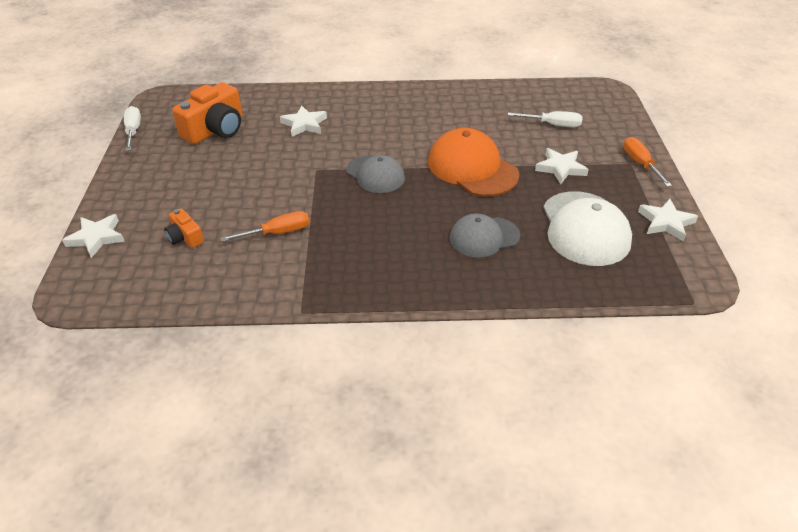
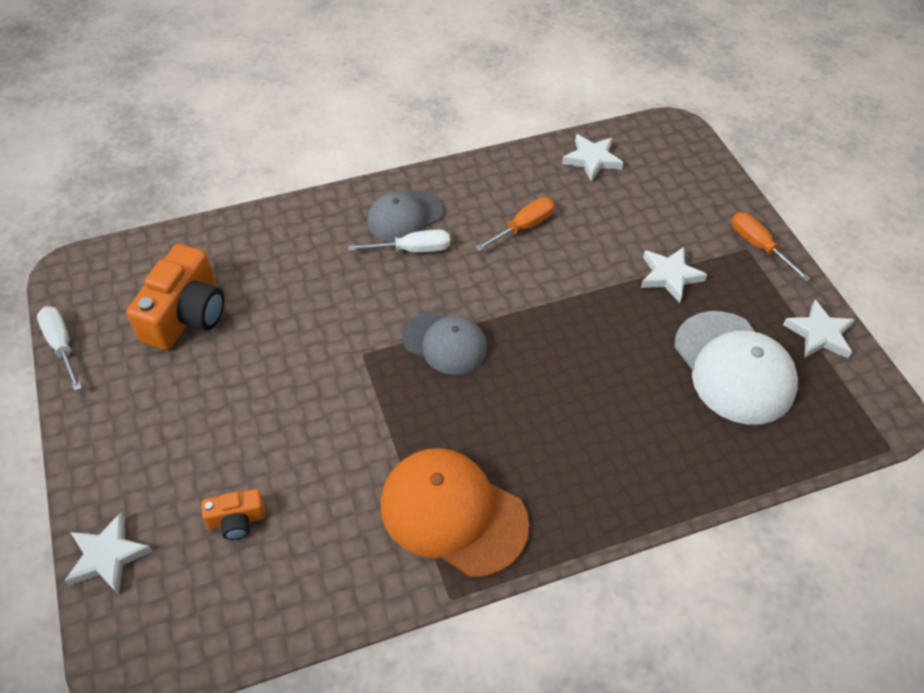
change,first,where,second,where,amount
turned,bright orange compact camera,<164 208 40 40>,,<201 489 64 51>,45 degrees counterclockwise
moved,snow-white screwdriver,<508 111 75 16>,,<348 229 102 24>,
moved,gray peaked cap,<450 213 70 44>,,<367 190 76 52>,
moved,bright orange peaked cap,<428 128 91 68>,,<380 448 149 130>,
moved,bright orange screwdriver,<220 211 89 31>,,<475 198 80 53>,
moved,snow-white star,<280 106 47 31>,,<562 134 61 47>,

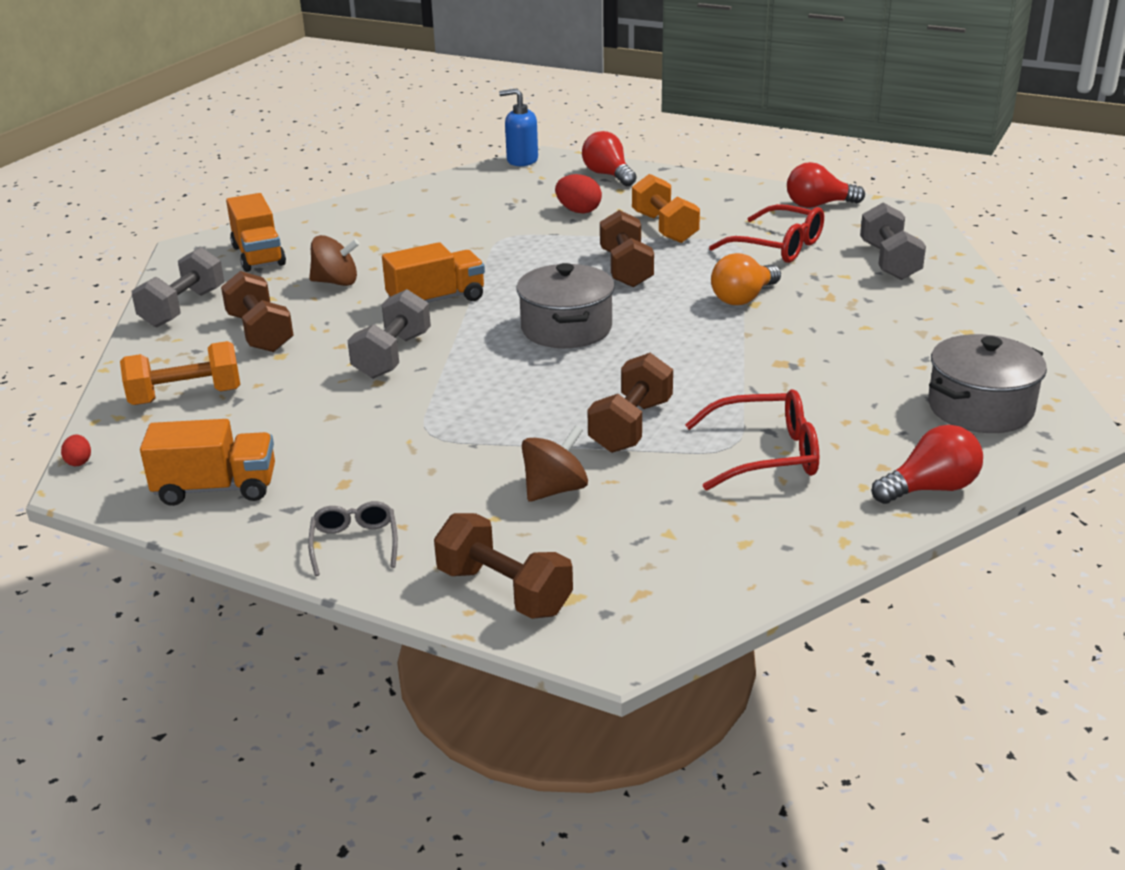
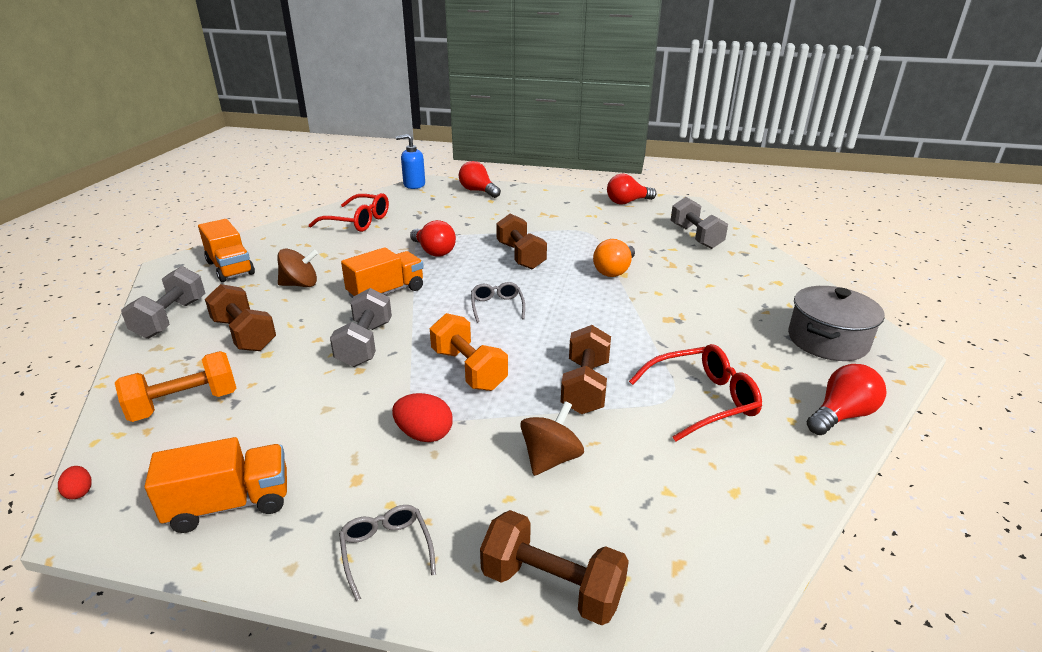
change,first,where,second,where,amount
moved,red spectacles,<709 204 115 59>,,<309 193 80 39>,
moved,red egg shape,<555 174 47 40>,,<392 393 61 49>,
added,,,red lightbulb,<410 220 46 37>,
moved,bright orange free weight,<632 174 68 69>,,<430 313 78 78>,
replaced,gray pot,<516 263 99 85>,gray spectacles,<471 282 54 41>,

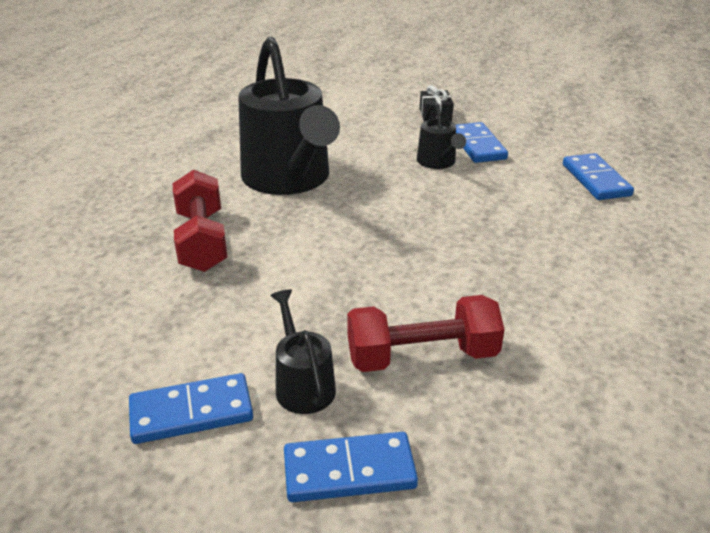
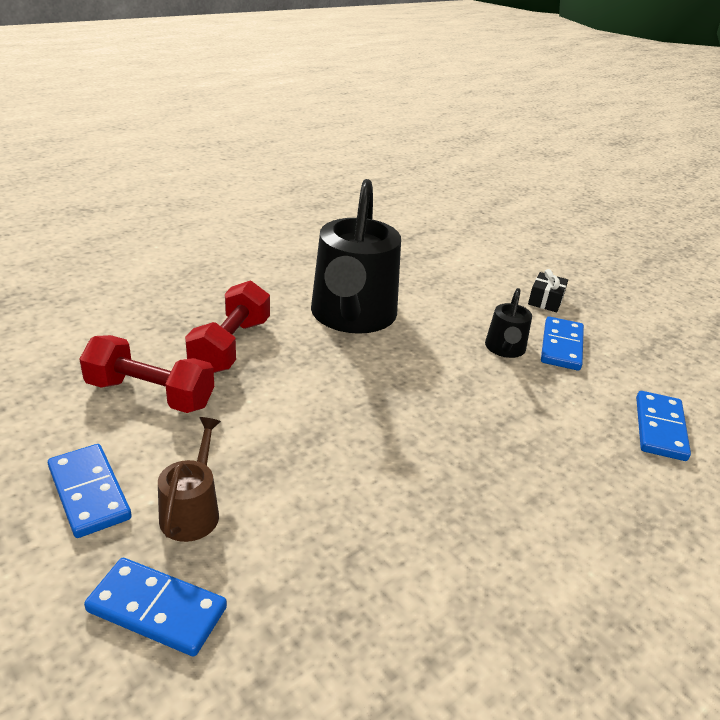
change,first,where,second,where,amount
turned,royal blue domino,<129 373 124 71>,,<48 444 84 94>,45 degrees clockwise
moved,red free weight,<347 295 158 77>,,<80 335 134 78>,
recoloured,jet-black sprinkling can,<270 289 66 125>,brown sprinkling can,<158 417 63 125>,

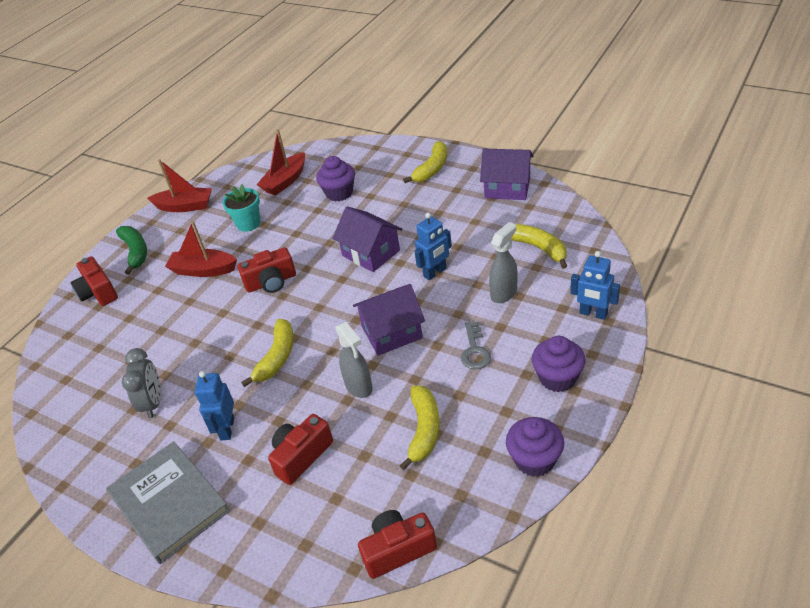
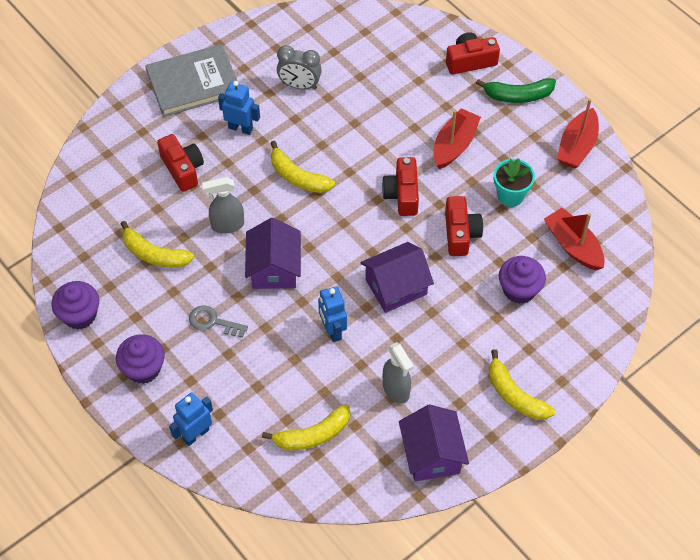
change,first,where,second,where,amount
moved,gray spray bottle,<489 222 29 81>,,<383 342 31 62>,
turned,violet house,<480 149 53 51>,,<399 405 70 77>,45 degrees counterclockwise
moved,red compact camera,<358 510 79 69>,,<445 196 38 60>,

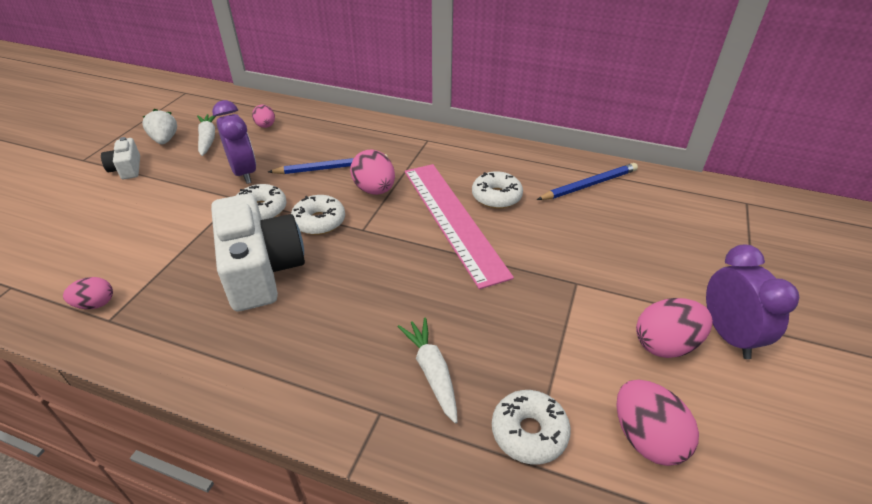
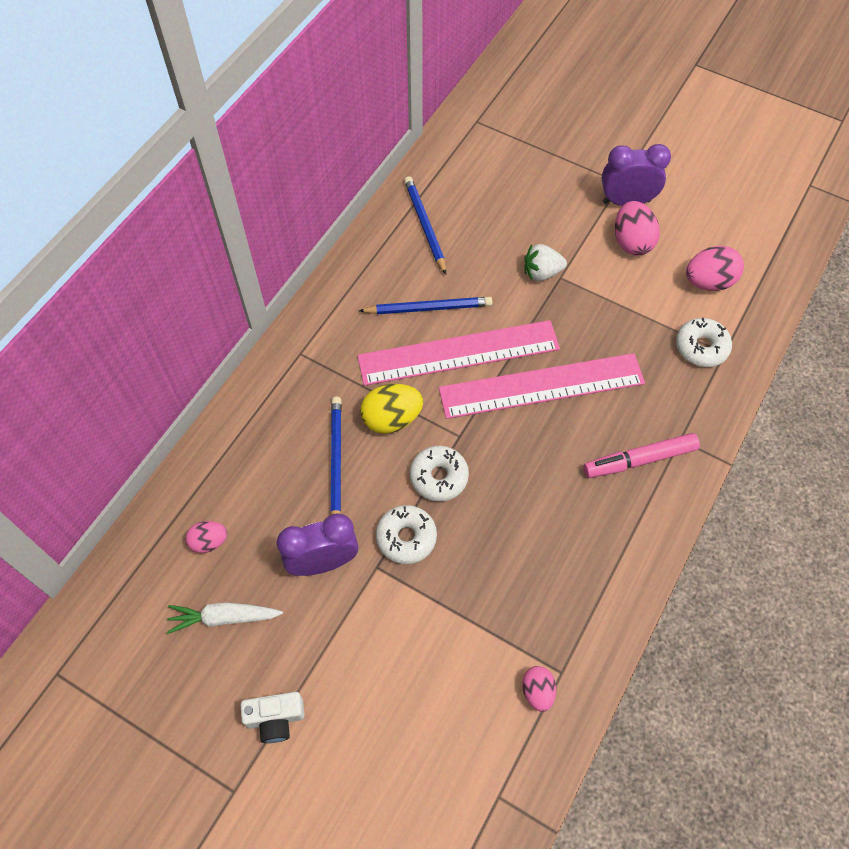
change,first,where,second,where,amount
replaced,snow-white glazed donut,<472 171 51 38>,royal blue wooden pencil,<359 297 133 17>,
recoloured,pink egg shape,<350 149 45 46>,bright yellow egg shape,<360 384 63 50>,
added,,,pink measuring stick,<439 353 206 66>,
moved,snow-white strawberry,<142 109 35 35>,,<524 244 43 38>,
added,,,pink marker,<583 433 117 45>,
removed,snow-white compact camera,<211 194 94 117>,,,
removed,snow-white toy carrot,<398 317 60 107>,,,

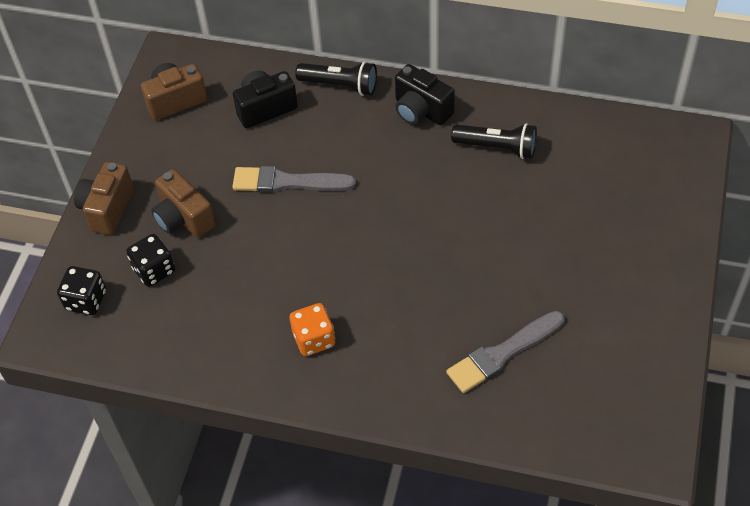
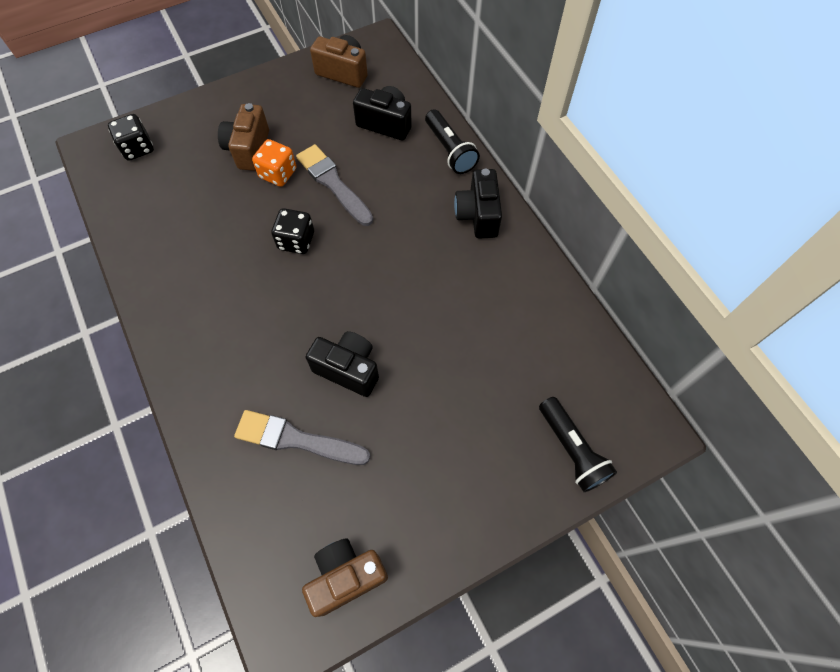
change,first,where,second,where,amount
moved,bright orange dice,<290 303 45 53>,,<252 139 44 48>,
moved,jet-black dice,<126 234 49 53>,,<271 208 43 46>,
moved,brown compact camera,<74 162 60 73>,,<302 538 86 79>,
added,,,jet-black compact camera,<306 331 73 66>,
moved,jet-black flashlight,<451 123 86 36>,,<539 397 78 95>,

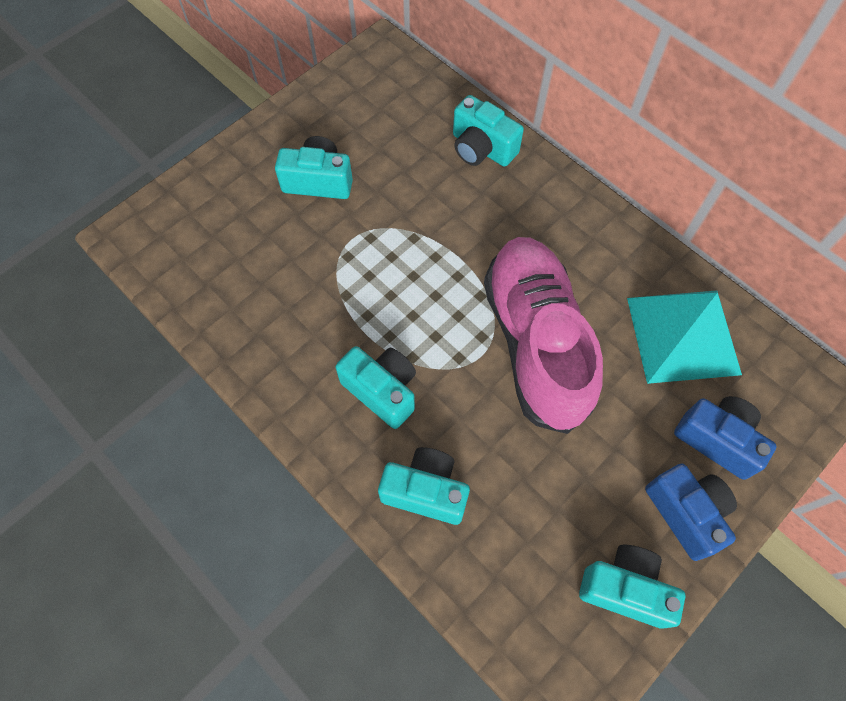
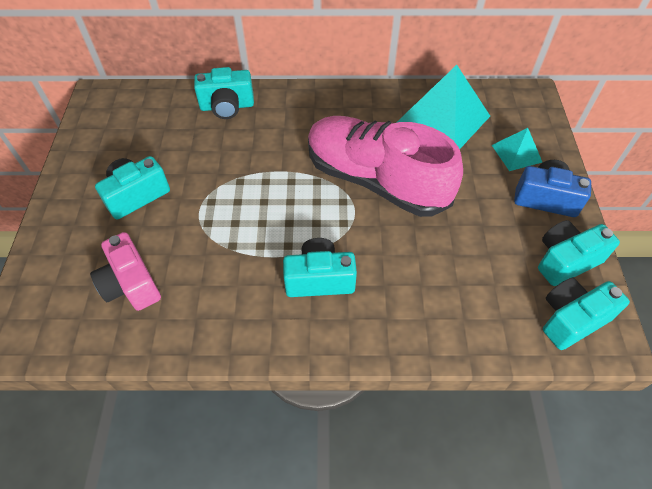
change,first,where,second,where,amount
added,,,pink compact camera,<90 232 71 79>,
replaced,royal blue compact camera,<674 396 103 84>,teal pyramid,<492 128 50 43>,
moved,teal compact camera,<378 447 92 78>,,<543 278 87 72>,

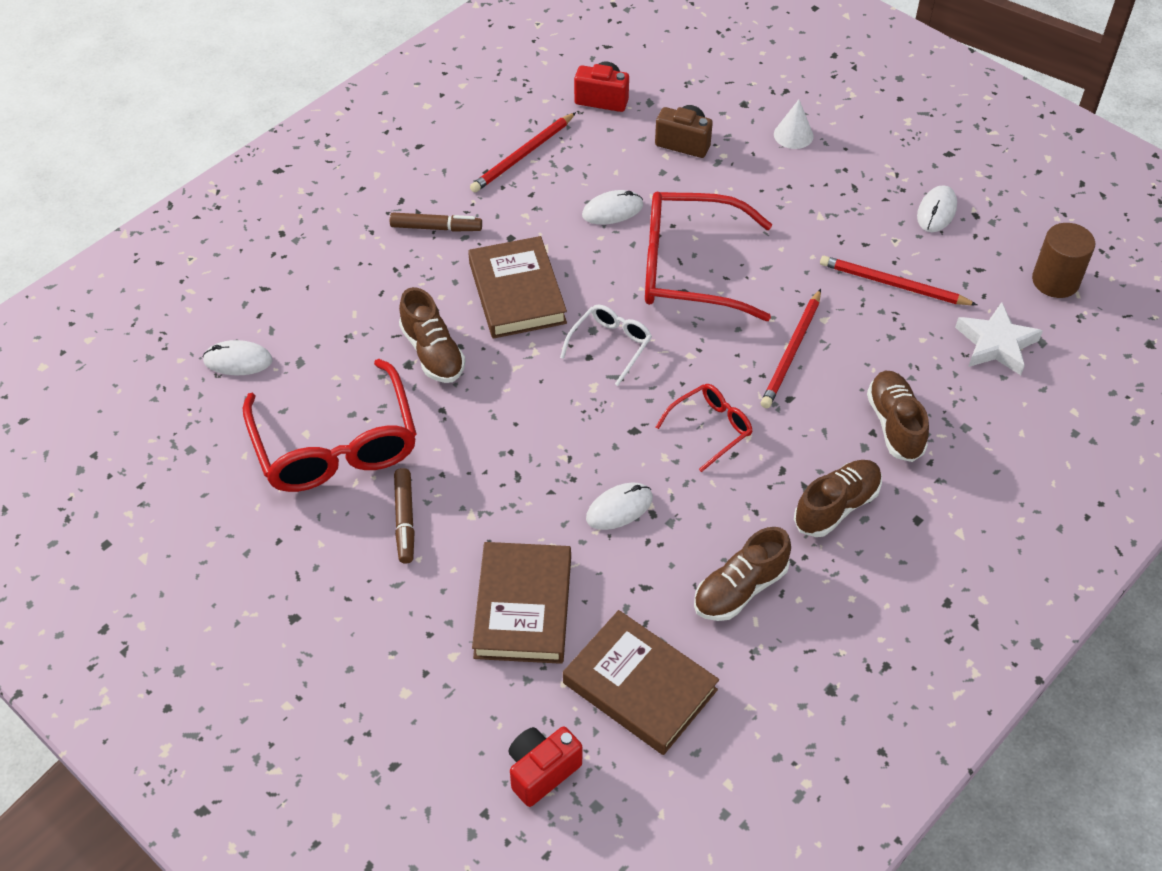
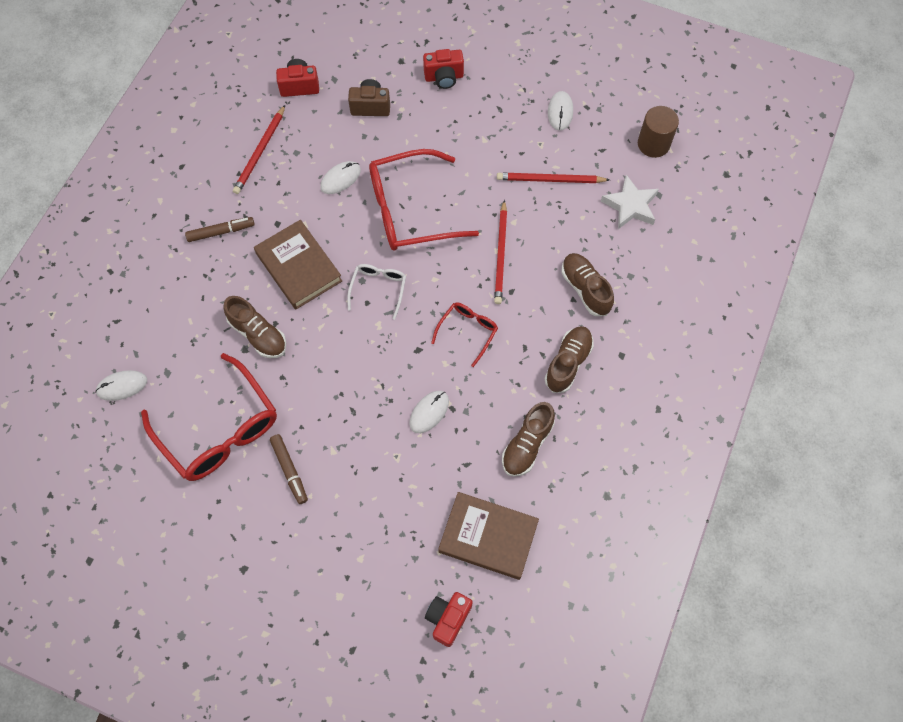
change,first,where,second,where,amount
replaced,snow-white solid cone,<774 100 40 49>,red compact camera,<423 49 41 40>,
removed,brown hardcover,<472 542 99 122>,,,

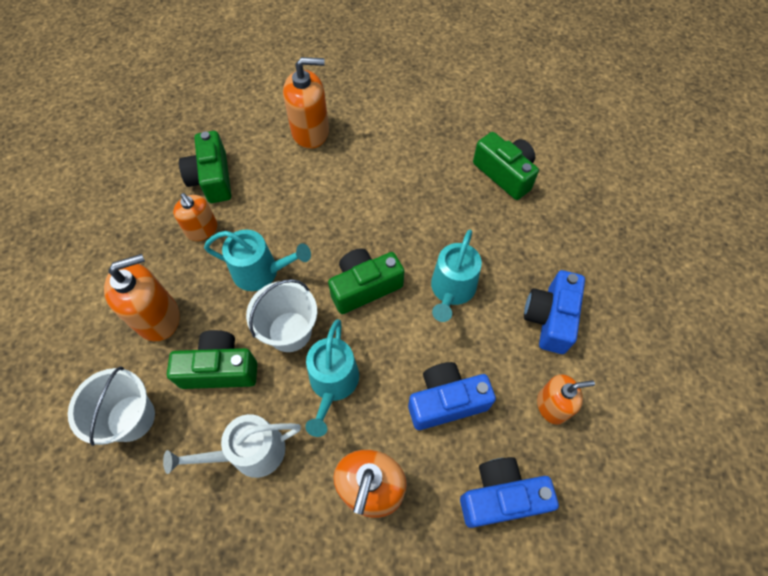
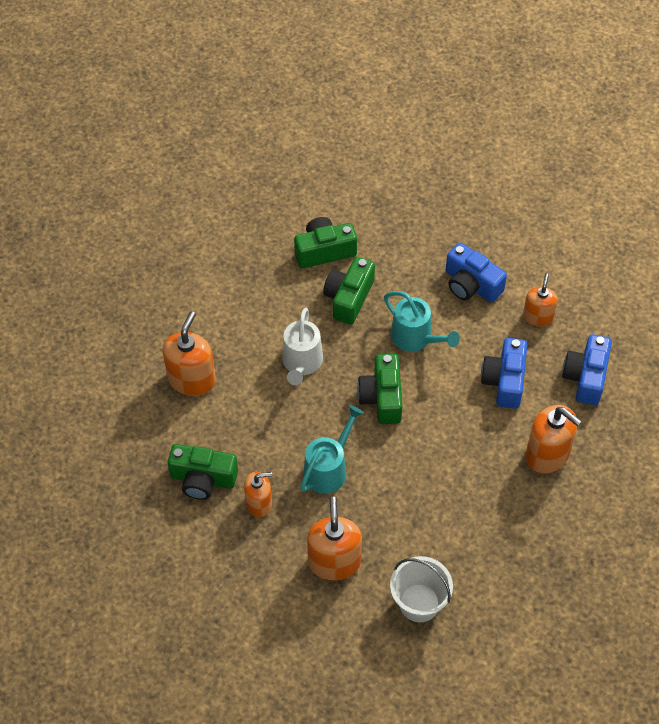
change,first,where,second,where,amount
moved,snow-white sprinkling can,<163 414 138 64>,,<282 308 41 77>,
moved,emerald compact camera,<167 330 90 59>,,<323 257 52 68>,
removed,snow-white pail,<246 279 71 73>,,,
removed,teal sprinkling can,<305 319 54 118>,,,

